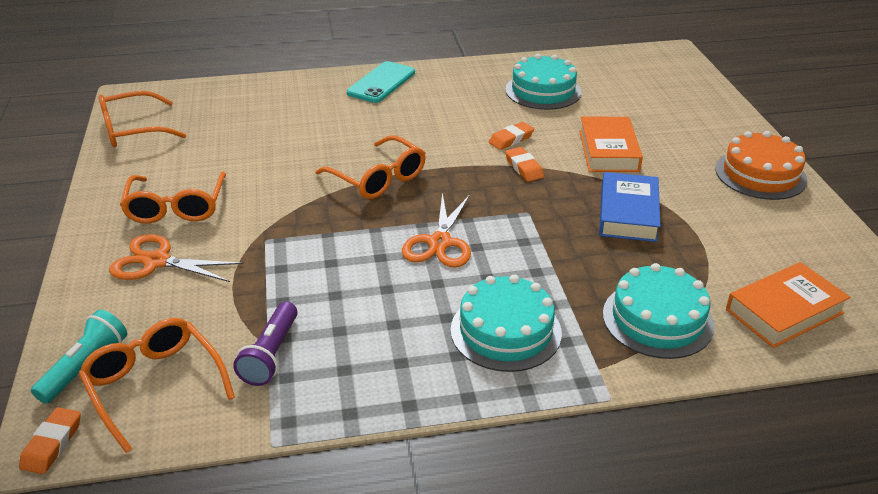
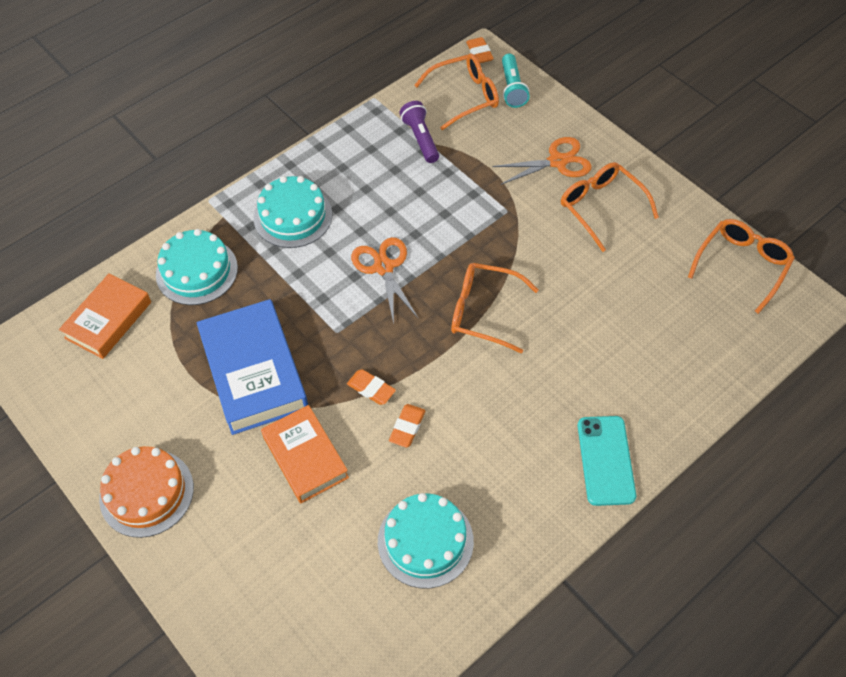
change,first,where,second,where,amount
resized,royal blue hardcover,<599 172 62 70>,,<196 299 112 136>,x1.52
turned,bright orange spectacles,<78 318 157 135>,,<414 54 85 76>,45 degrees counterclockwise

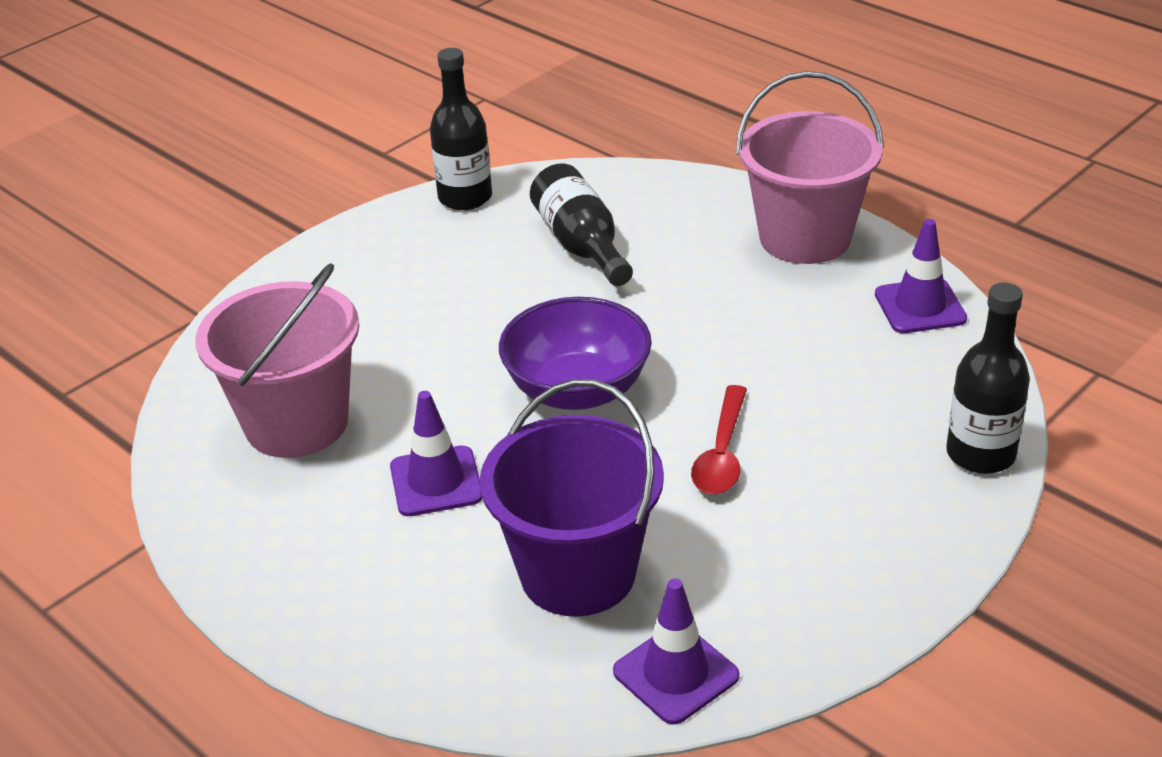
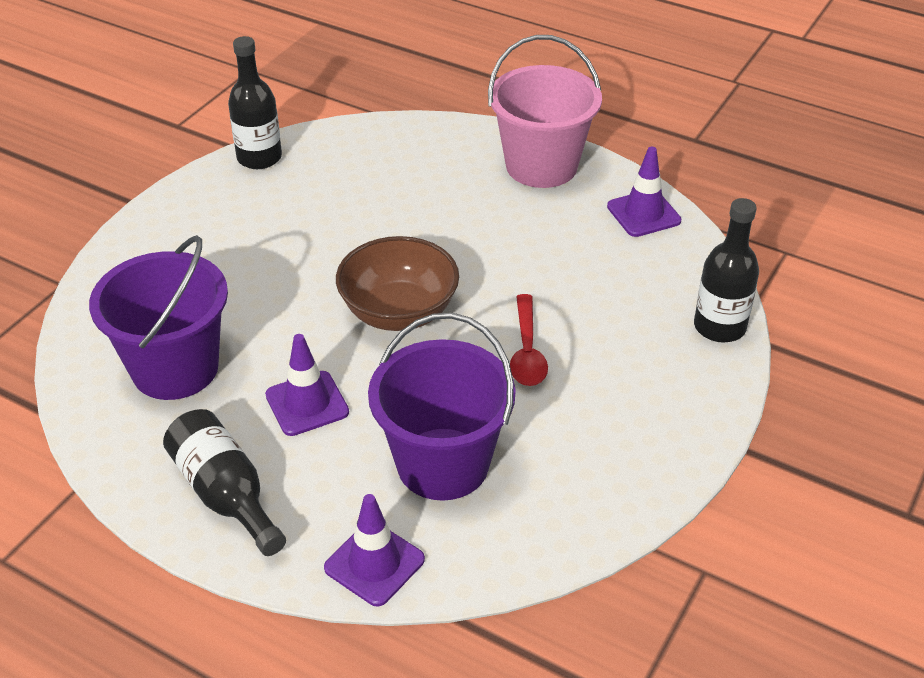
change,first,where,second,where,amount
recoloured,pink pail,<196 263 163 195>,violet pail,<89 235 139 165>,
moved,jet-black bottle,<530 163 103 123>,,<163 409 123 147>,
moved,violet traffic cone,<613 578 126 147>,,<324 494 101 112>,
recoloured,violet deep dish,<499 297 153 113>,brown deep dish,<336 236 123 95>,

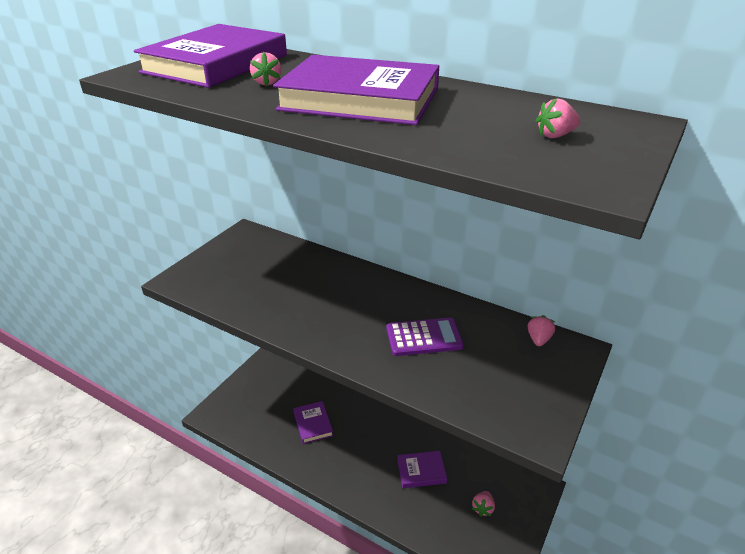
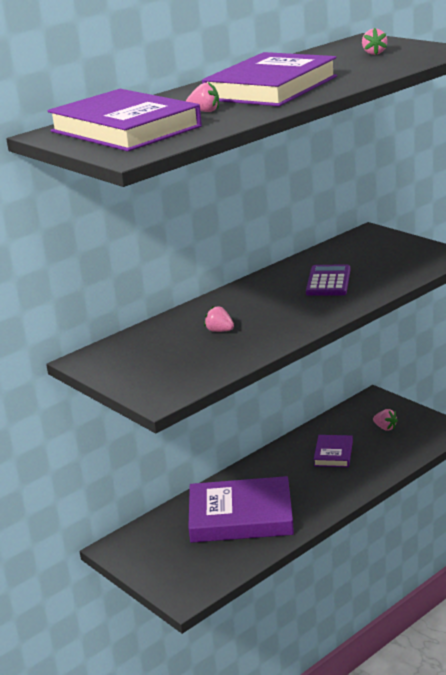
change,first,where,second,where,amount
resized,violet hardcover,<293 401 40 43>,,<188 476 106 67>,x2.04
moved,pink strawberry,<528 315 27 31>,,<204 306 30 26>,

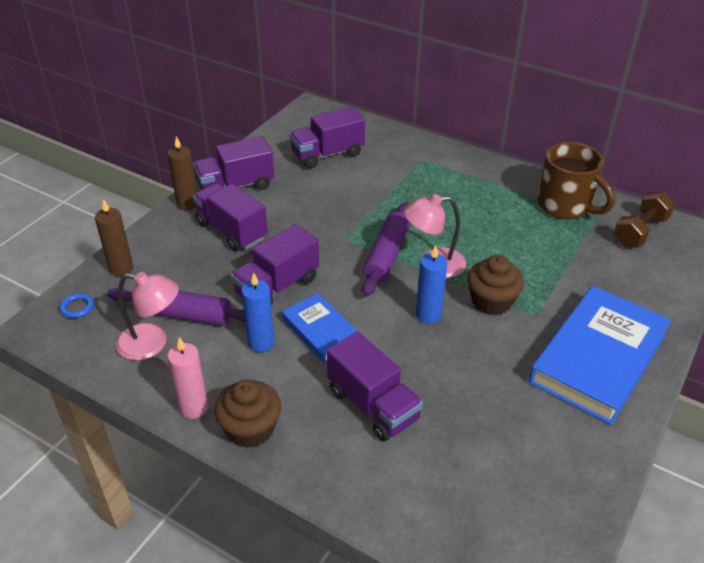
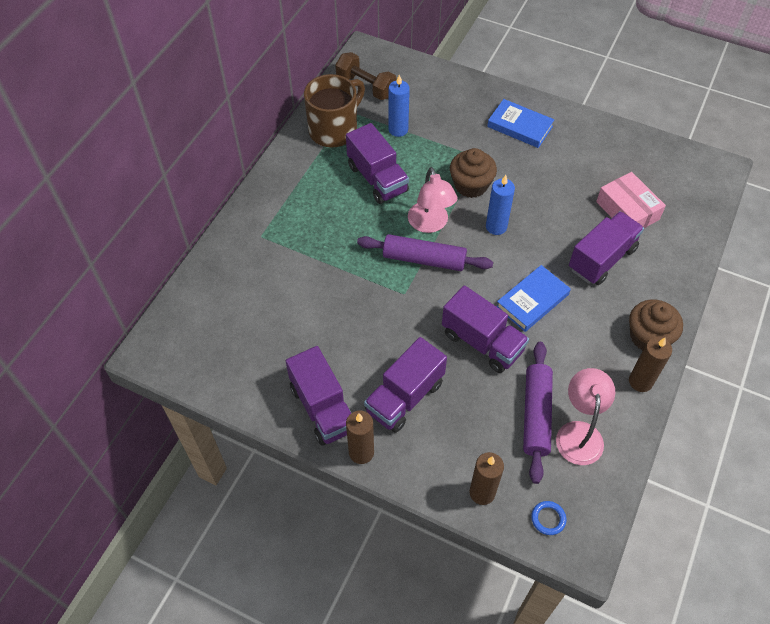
change,first,where,second,where,amount
moved,violet lorry,<289 106 76 63>,,<346 123 63 81>,
moved,royal blue wax candle,<241 273 33 79>,,<388 75 22 62>,
resized,royal blue hardcover,<528 286 143 139>,,<487 99 68 49>,x0.54
added,,,pink parcel,<596 172 70 56>,
recoloured,pink wax candle,<167 337 41 82>,brown wax candle,<629 337 43 55>,

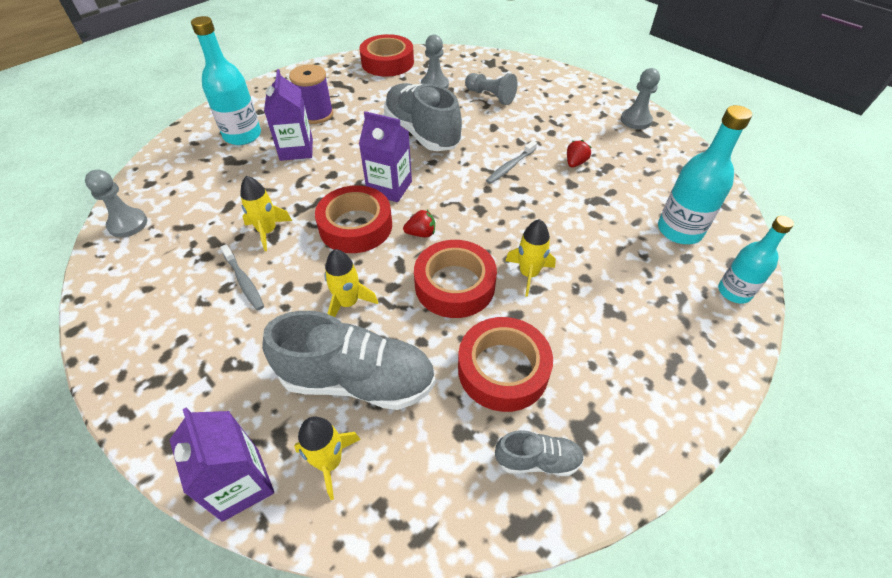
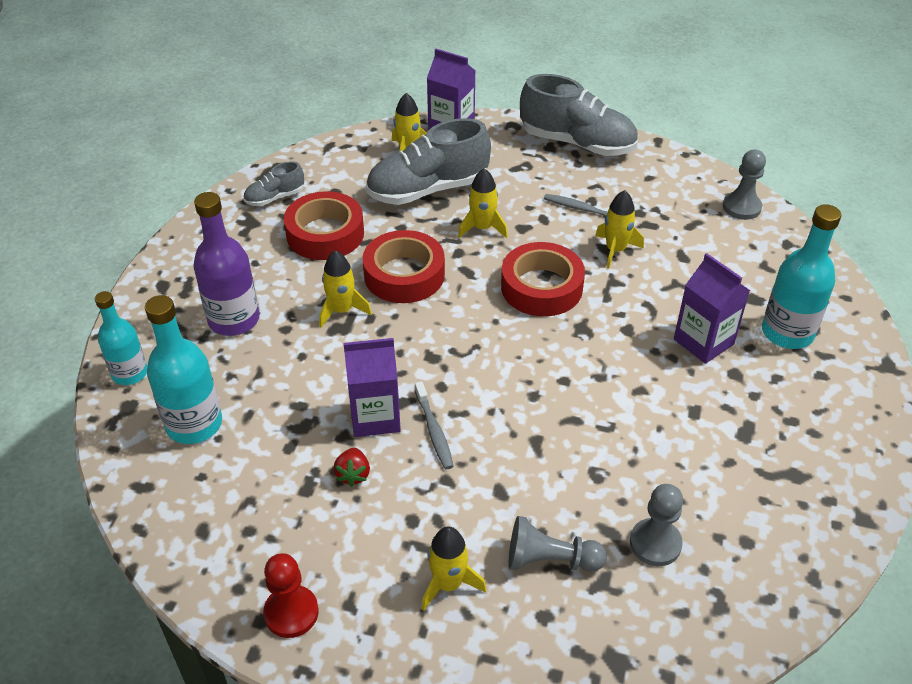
change,first,where,second,where,amount
added,,,violet bottle,<193 192 66 144>,
recoloured,gray pawn,<621 68 39 62>,red pawn,<263 553 56 85>,
moved,violet juice carton,<359 111 53 91>,,<343 338 58 99>,
turned,gray dental brush,<486 141 51 43>,,<415 381 38 88>,150 degrees clockwise
added,,,bright yellow spaceship,<422 526 64 85>,
moved,gray sneaker,<384 83 78 68>,,<520 74 118 82>,
removed,violet reel of thread,<289 64 44 60>,,,
removed,red sticky tape,<359 34 55 42>,,,
removed,red strawberry,<403 210 32 27>,,,

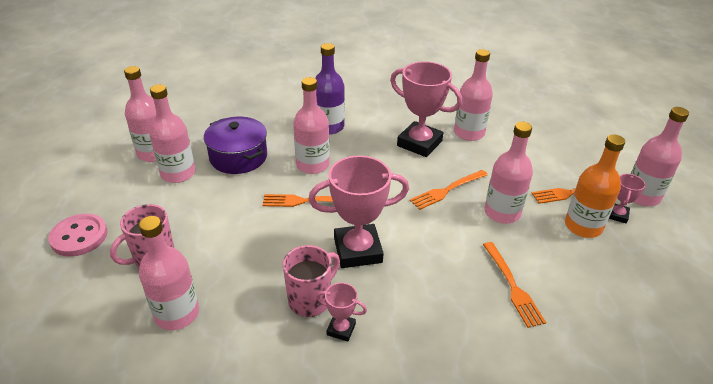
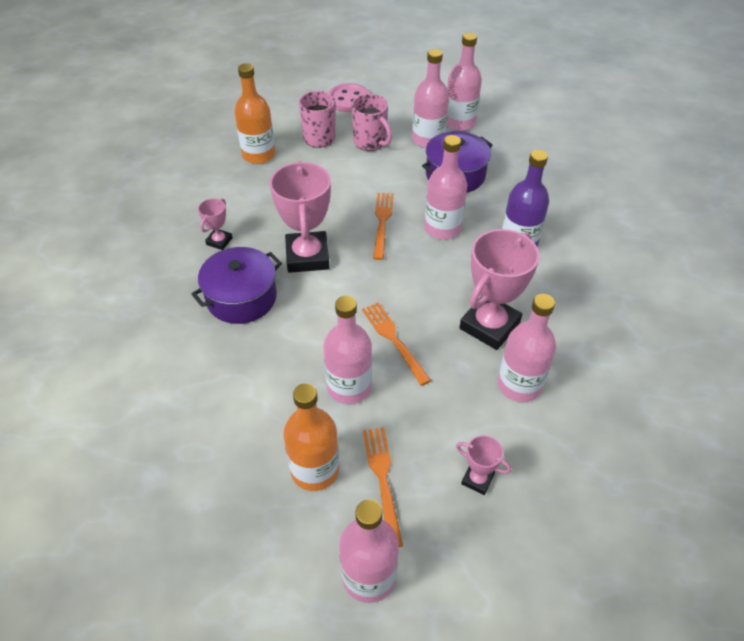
change,first,where,second,where,amount
added,,,violet pot,<191 247 91 77>,
recoloured,pink bottle,<139 216 60 114>,bright orange bottle,<234 63 41 101>,
moved,pink coffee mug,<283 245 57 72>,,<351 94 41 57>,
moved,pink prize cup,<609 174 37 50>,,<456 435 55 60>,
removed,bright orange table fork,<483 242 63 86>,,,

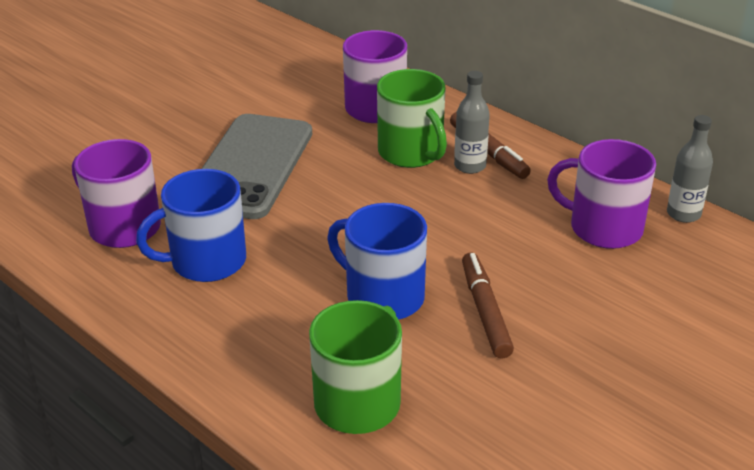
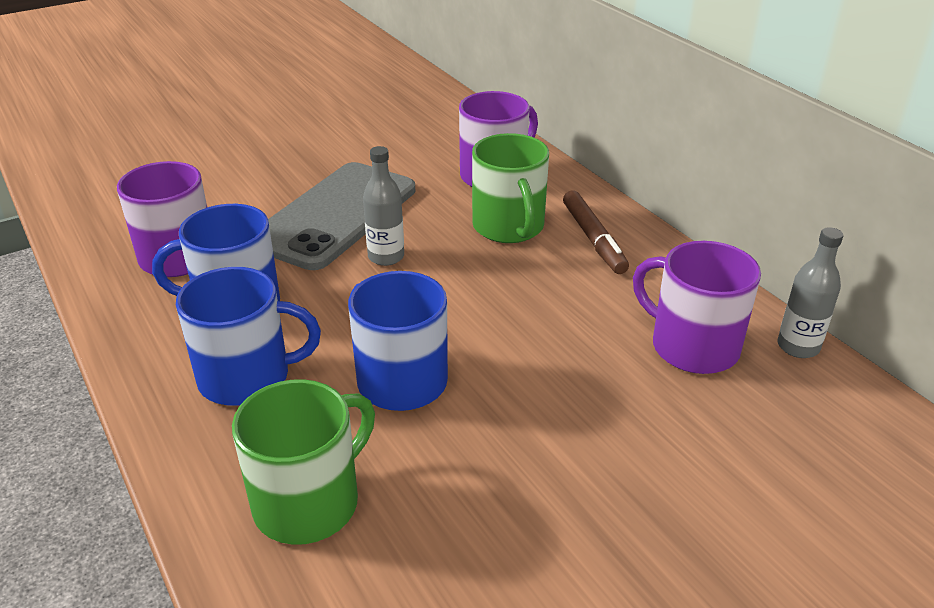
change,first,where,second,where,amount
added,,,royal blue coffee mug,<176 267 145 139>,
moved,gray bottle,<454 71 36 103>,,<363 146 41 120>,
removed,brown marker,<462 253 52 105>,,,

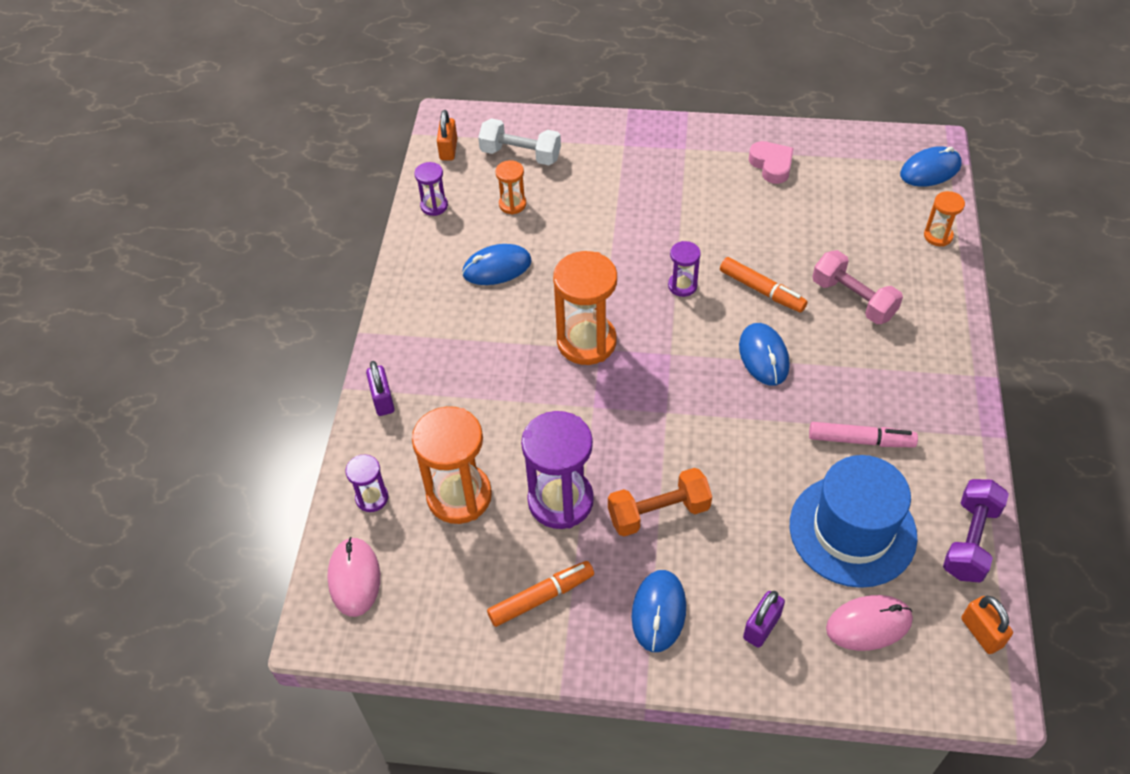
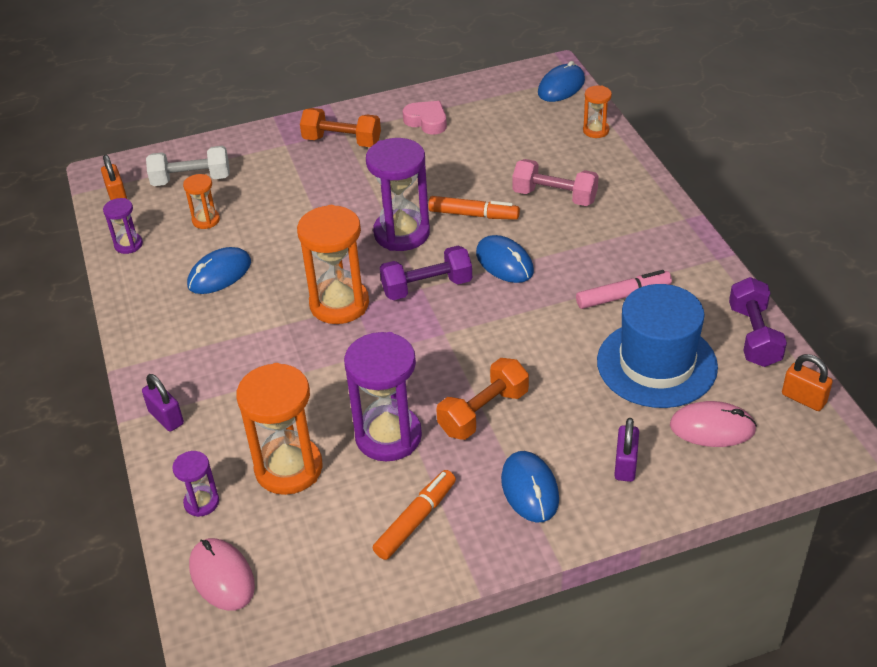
change,first,where,second,where,amount
added,,,bright orange free weight,<300 108 81 39>,
resized,violet sand timer,<668 241 33 56>,,<366 138 64 113>,x1.98
added,,,violet free weight,<380 245 92 55>,
turned,pink mouse,<826 595 87 56>,,<670 401 87 46>,45 degrees clockwise

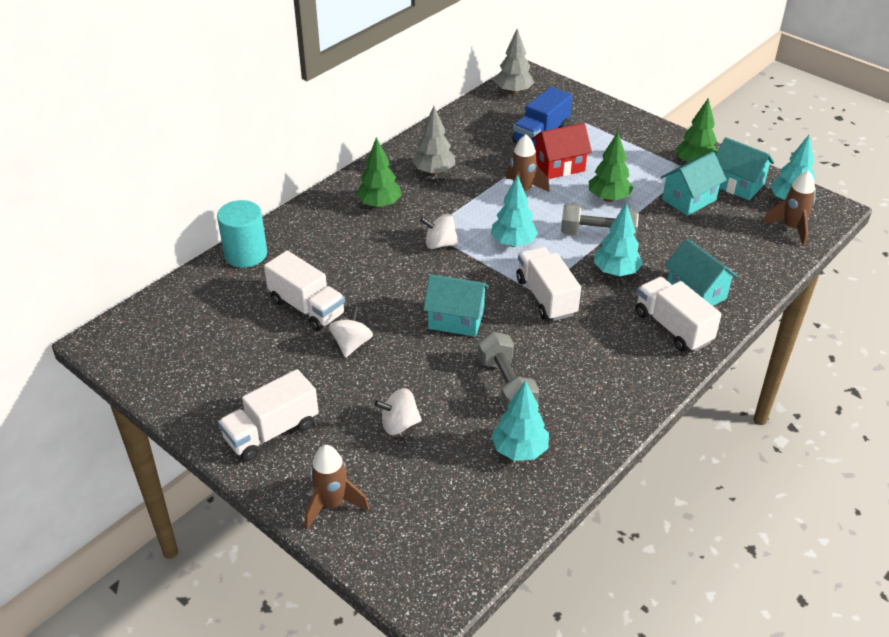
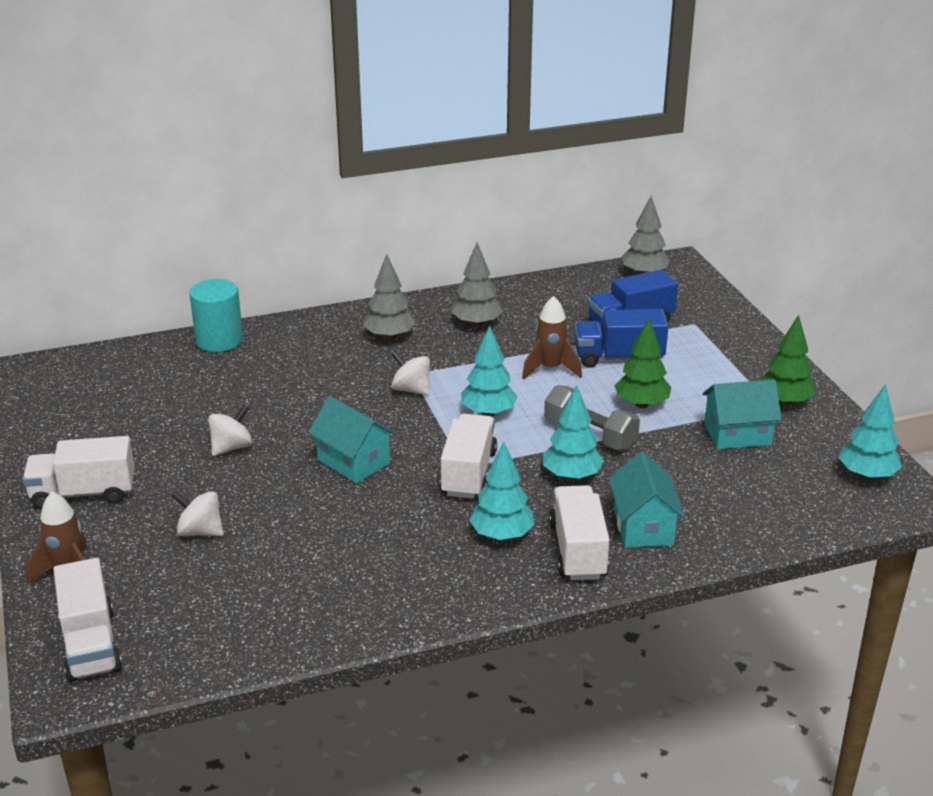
change,first,where,second,where,amount
moved,snow-white lorry,<264 251 81 80>,,<53 558 69 124>,
recoloured,emerald fir tree,<356 137 46 71>,gray fir tree,<363 254 53 86>,
moved,teal fir tree,<491 380 58 81>,,<469 442 66 99>,
replaced,red house,<532 123 60 56>,royal blue lorry,<575 309 93 59>,
removed,gray free weight,<478 332 61 79>,,,
removed,teal house,<716 137 58 63>,,,
removed,brown spaceship,<762 170 53 77>,,,

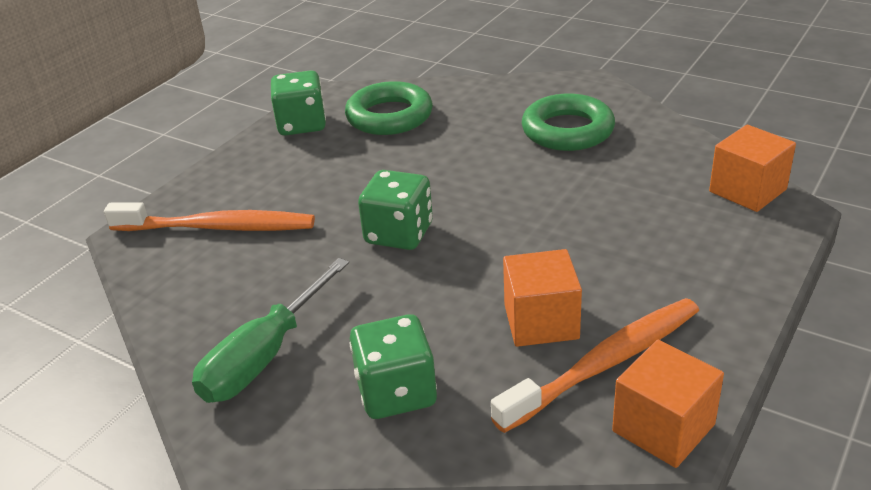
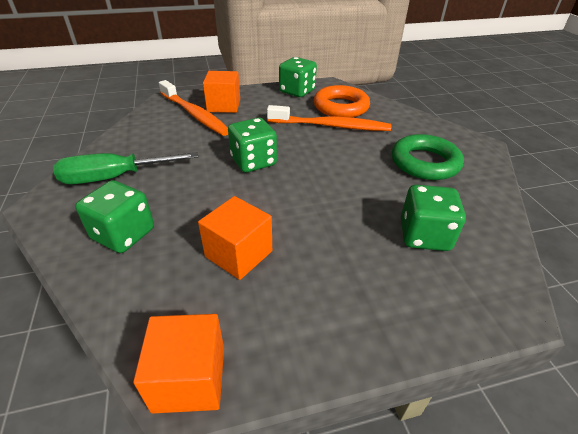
change,first,where,second,where,amount
moved,bright orange cube,<709 125 87 87>,,<203 71 37 42>,
moved,bright orange dental brush,<491 298 208 135>,,<267 105 124 26>,
recoloured,emerald torus,<345 81 88 54>,bright orange torus,<314 85 56 32>,
added,,,emerald dice,<401 185 65 66>,

